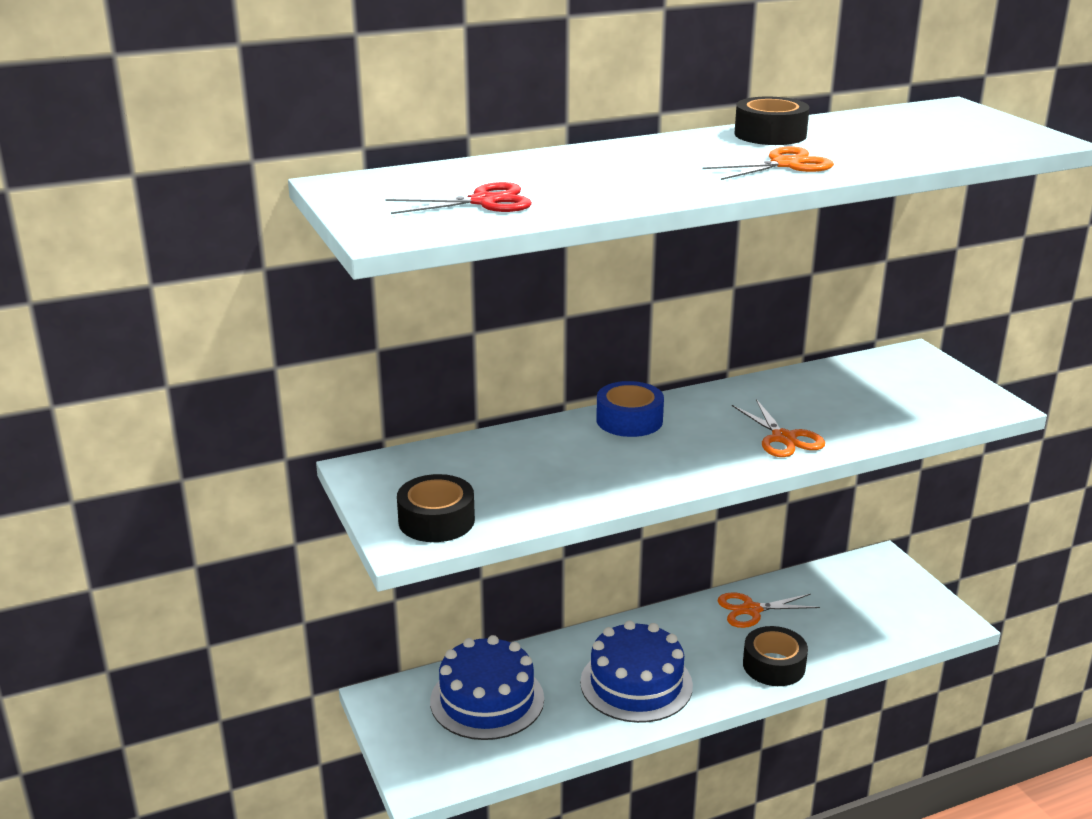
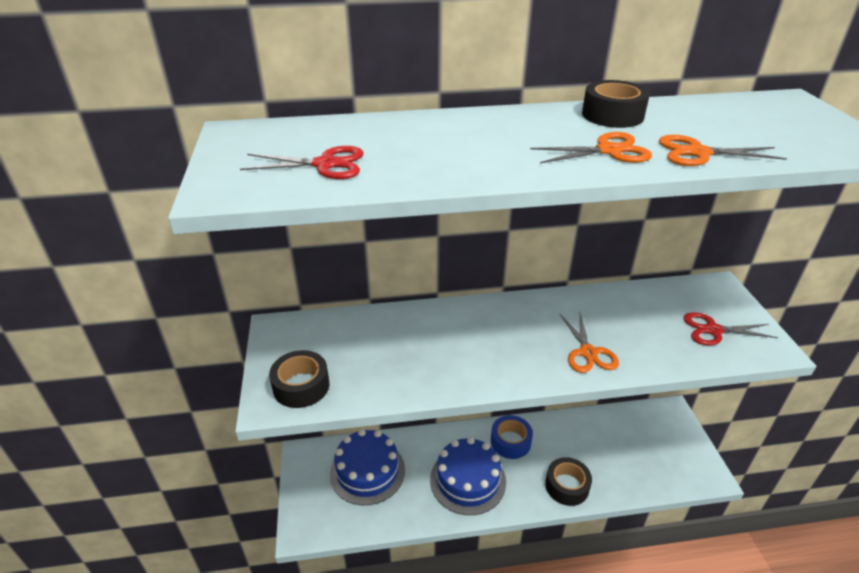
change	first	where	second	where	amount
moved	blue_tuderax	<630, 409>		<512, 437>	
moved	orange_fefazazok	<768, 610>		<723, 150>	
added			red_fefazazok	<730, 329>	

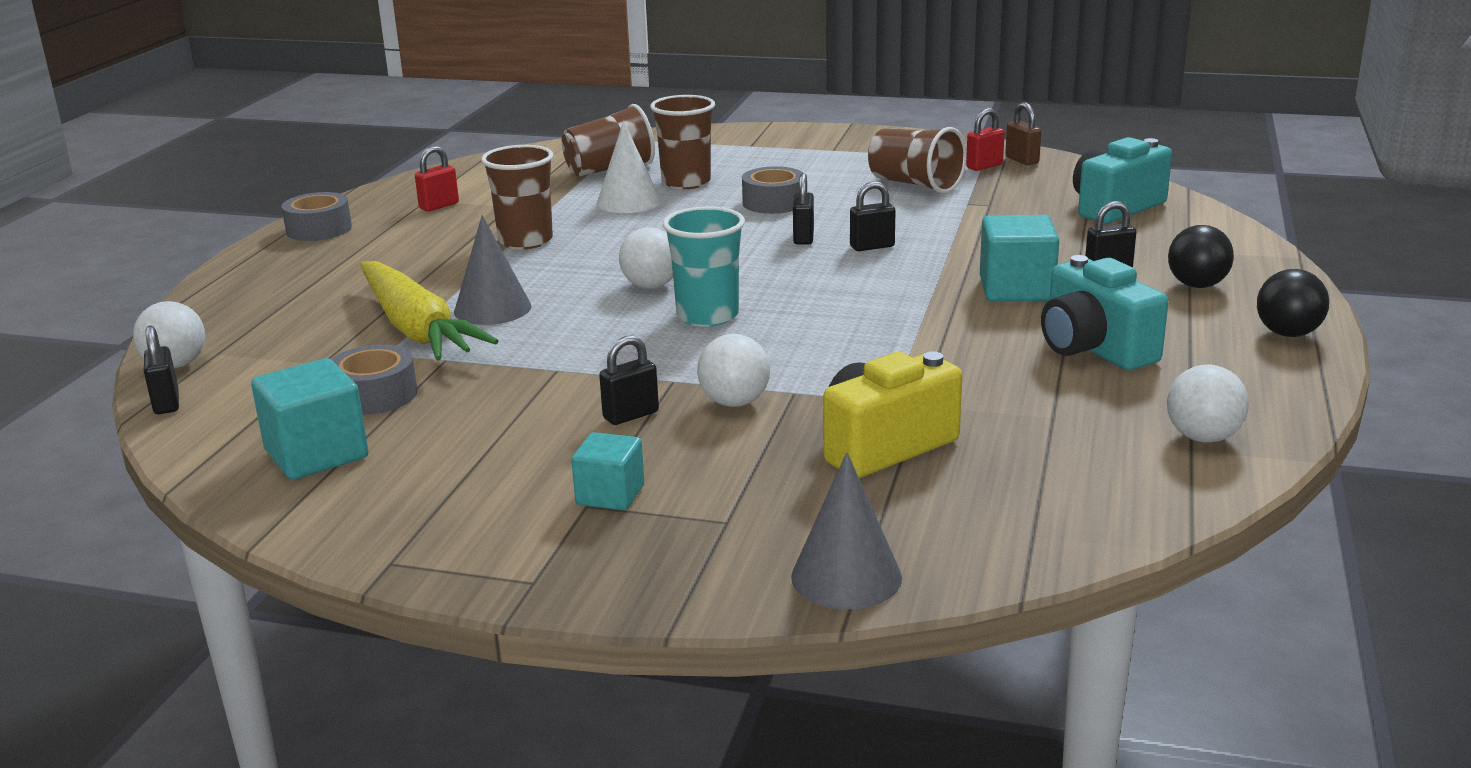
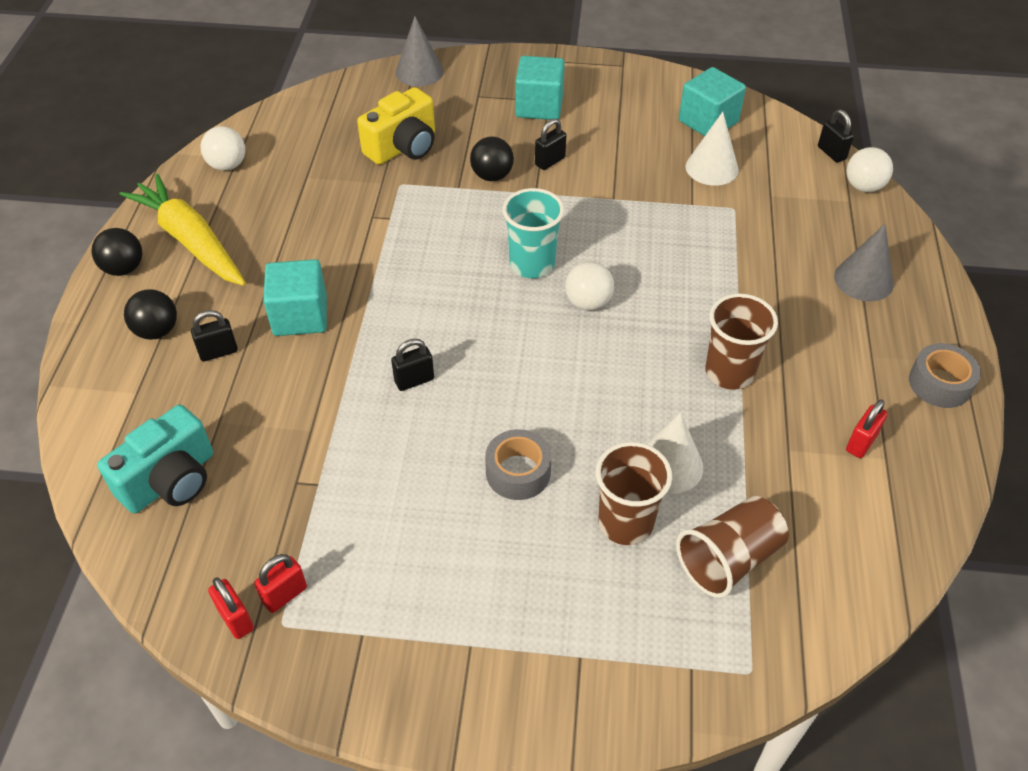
change	first	where	second	where	amount
replaced	grey_tuderax	<374, 379>	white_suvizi	<712, 149>	
moved	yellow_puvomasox	<429, 311>		<183, 230>	
moved	grey_suvizi	<493, 270>		<864, 262>	
resized	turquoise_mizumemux	<607, 471>		<540, 88>	x1.58
recoloured	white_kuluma	<733, 370>	black_kuluma	<492, 159>	
removed	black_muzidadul	<803, 209>			
removed	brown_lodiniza	<917, 160>			
recoloured	brown_muzidadul	<1023, 133>	red_muzidadul	<231, 608>	
removed	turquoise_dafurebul	<1104, 312>			

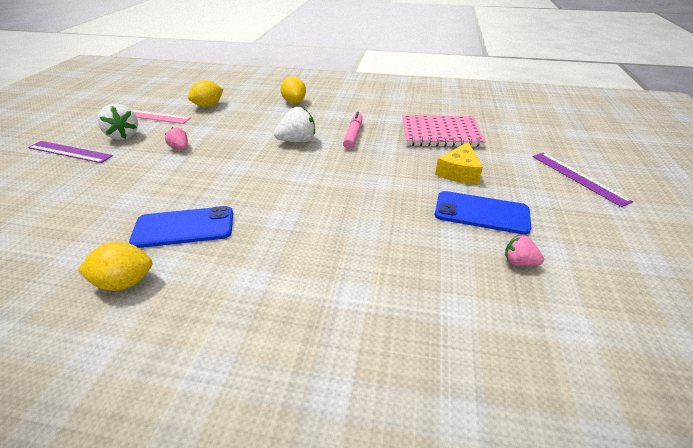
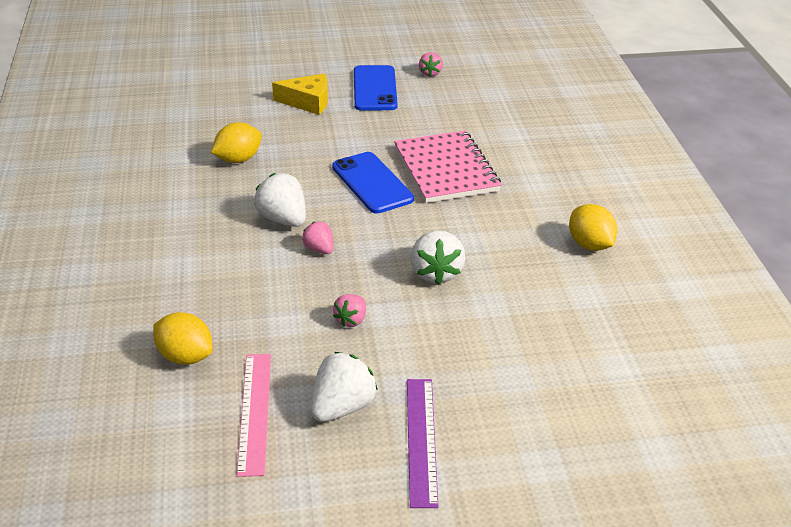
change	first	where	second	where	amount
moved	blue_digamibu	<181, 227>		<373, 183>	
moved	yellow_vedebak	<293, 89>		<236, 142>	
removed	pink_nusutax	<353, 130>			
moved	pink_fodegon	<444, 131>		<447, 167>	
removed	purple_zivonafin	<583, 180>			
added			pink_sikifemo	<317, 238>	
added			white_sikifemo	<438, 257>	

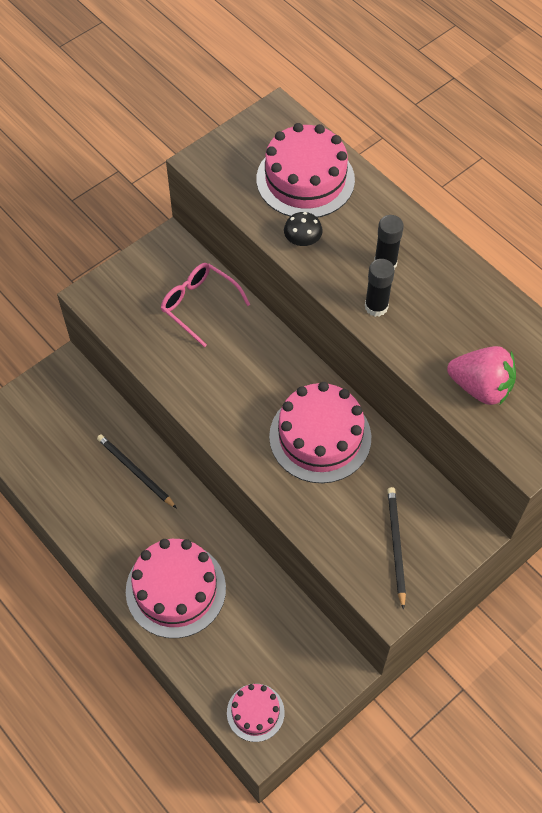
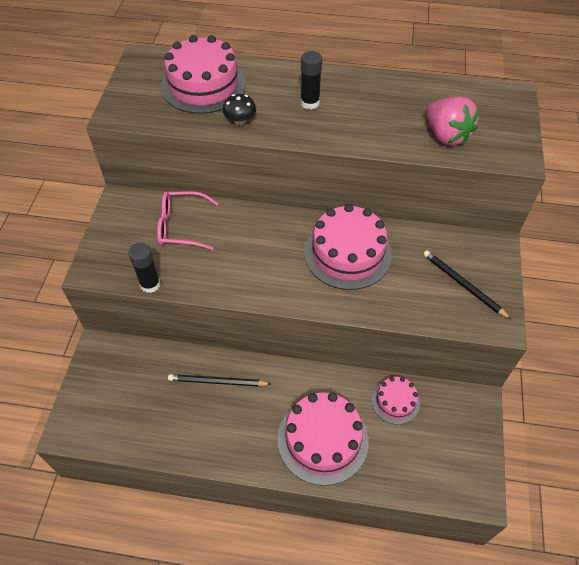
change	first	where	second	where	amount
moved	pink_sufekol	<256, 713>		<396, 401>	
moved	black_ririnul	<380, 288>		<144, 268>	
turned	pink_sikifemo	<481, 375>		<452, 121>	75 degrees clockwise

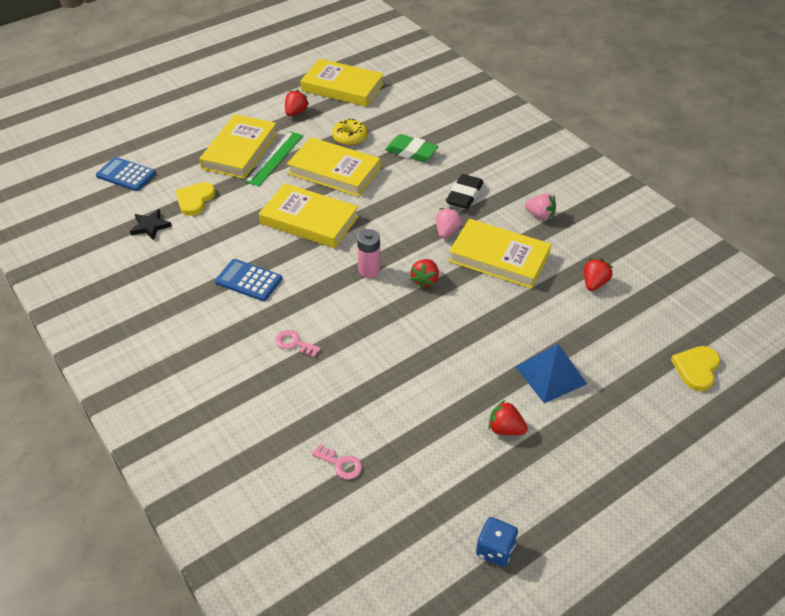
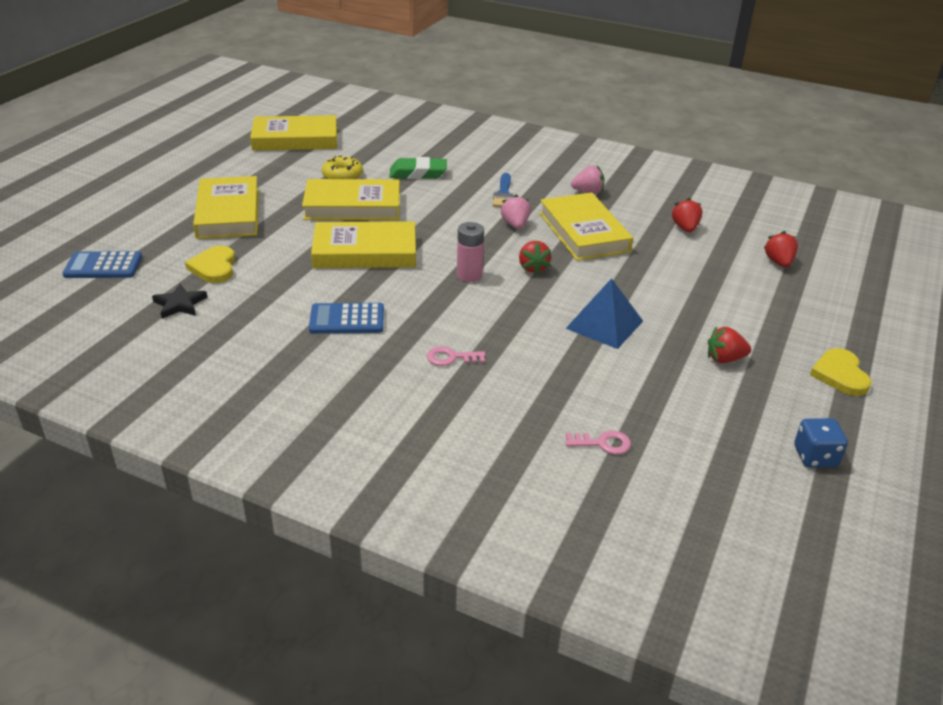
change	first	where	second	where	amount
removed	green_zivonafin	<274, 158>			
moved	red_sikifemo	<297, 102>		<781, 249>	
replaced	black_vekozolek	<465, 191>	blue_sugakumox	<502, 190>	
turned	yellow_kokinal	<500, 254>		<586, 227>	75 degrees clockwise
moved	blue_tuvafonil	<551, 373>		<604, 313>	
moved	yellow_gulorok	<695, 368>		<841, 372>	

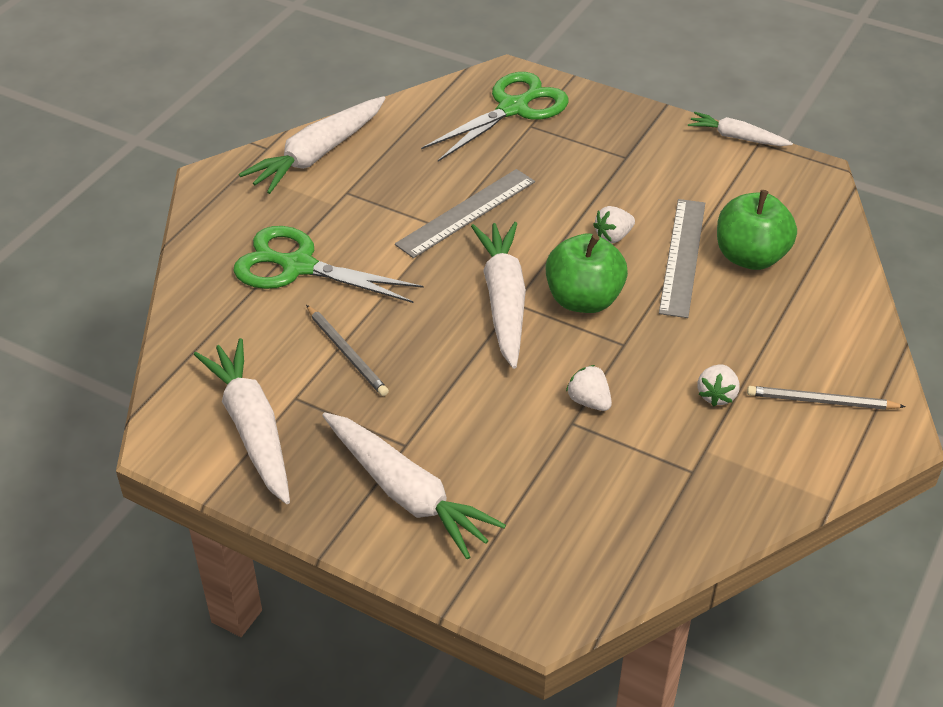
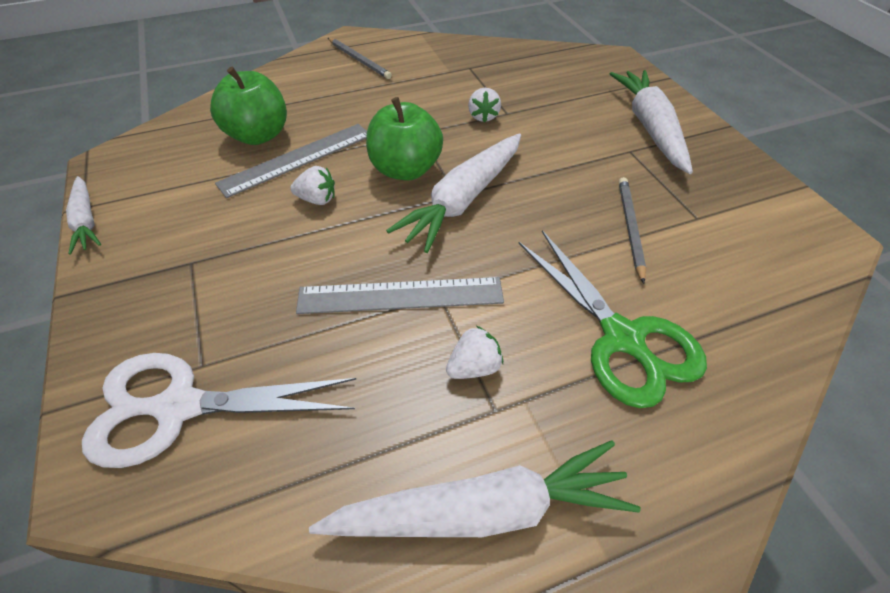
change	first	where	second	where	amount
removed	white_puvomasox	<242, 421>			
recoloured	green_fefazazok	<495, 117>	white_fefazazok	<219, 410>	
moved	white_sikifemo	<718, 385>		<474, 352>	

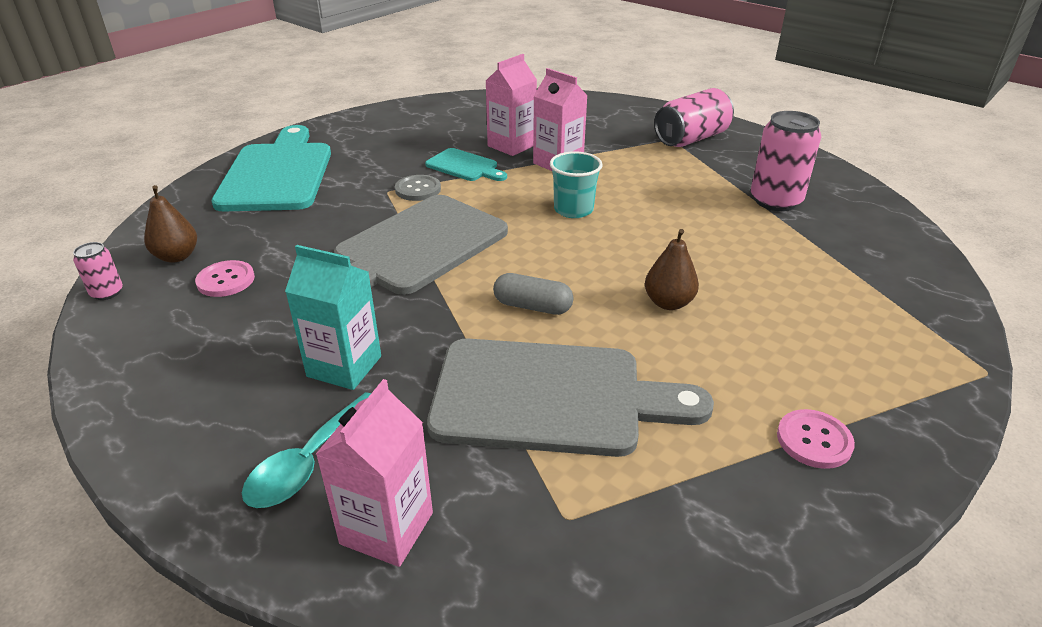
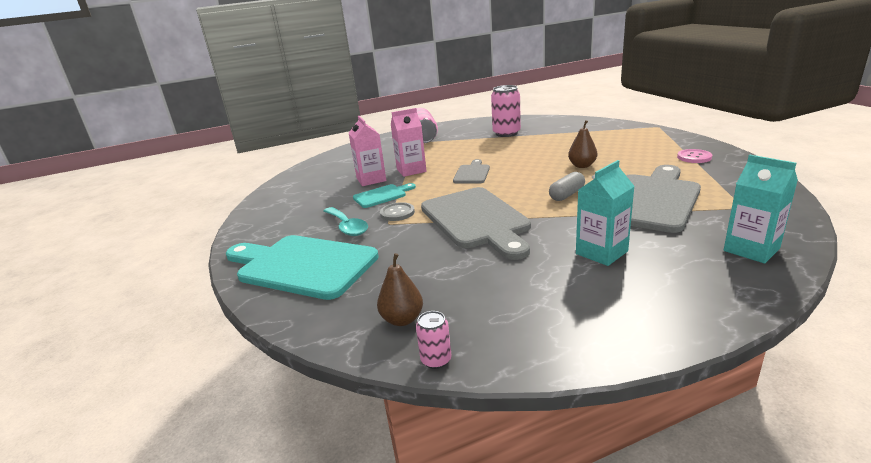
change	first	where	second	where	amount
removed	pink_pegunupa	<225, 278>			
moved	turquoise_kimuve	<306, 450>		<346, 221>	
recoloured	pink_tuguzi	<374, 473>	turquoise_tuguzi	<761, 209>	
replaced	turquoise_lodiniza	<576, 184>	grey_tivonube	<471, 171>	

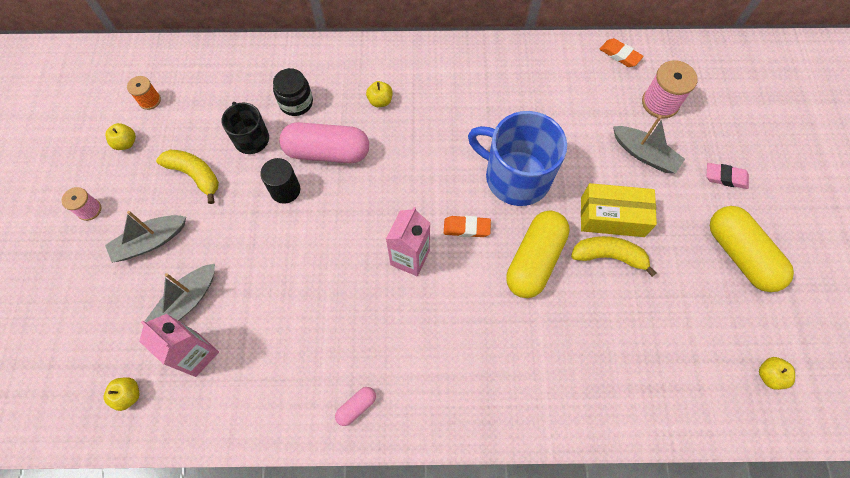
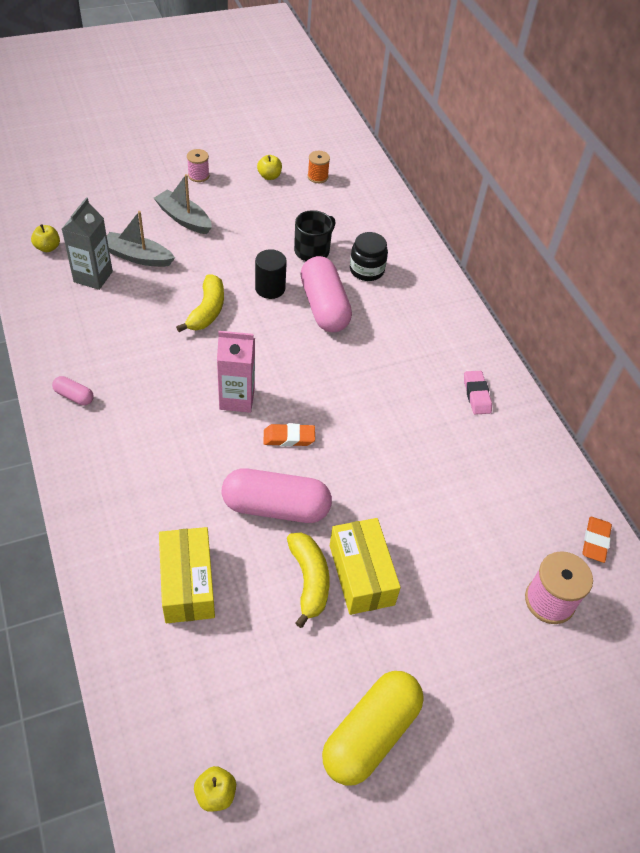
change	first	where	second	where	amount
recoloured	pink_tuguzi	<179, 345>	grey_tuguzi	<87, 243>	
moved	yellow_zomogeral	<187, 177>		<200, 303>	
removed	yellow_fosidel	<379, 94>			
turned	orange_vekozolek	<467, 226>		<289, 435>	75 degrees counterclockwise
removed	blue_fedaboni	<517, 158>			
recoloured	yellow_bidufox	<538, 254>	pink_bidufox	<277, 495>	
removed	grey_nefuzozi	<649, 144>			
moved	pink_vekozolek	<728, 176>		<478, 393>	
added			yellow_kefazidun	<187, 575>	

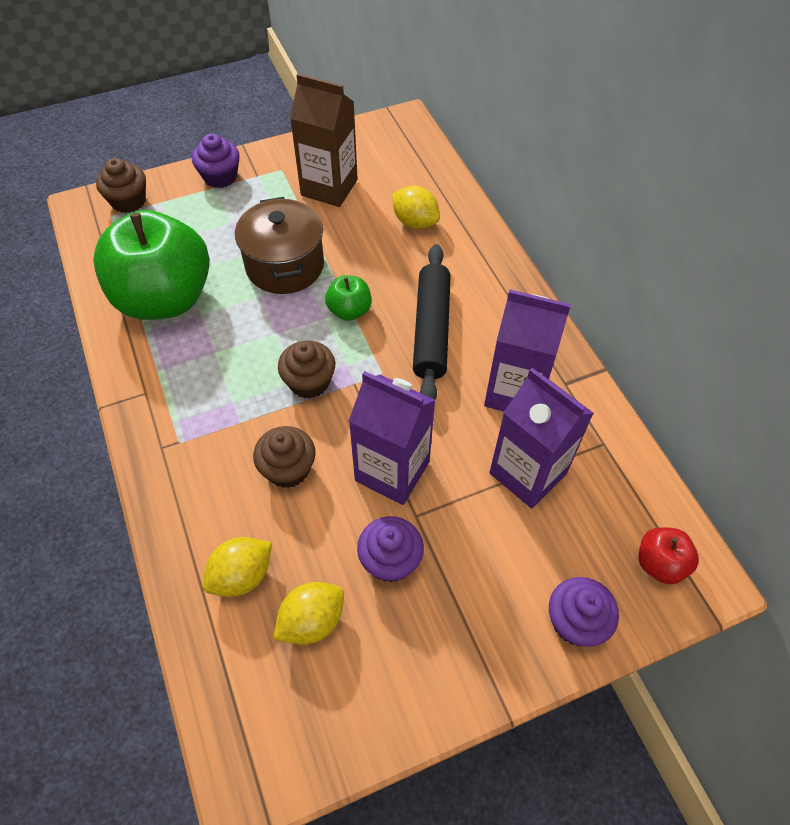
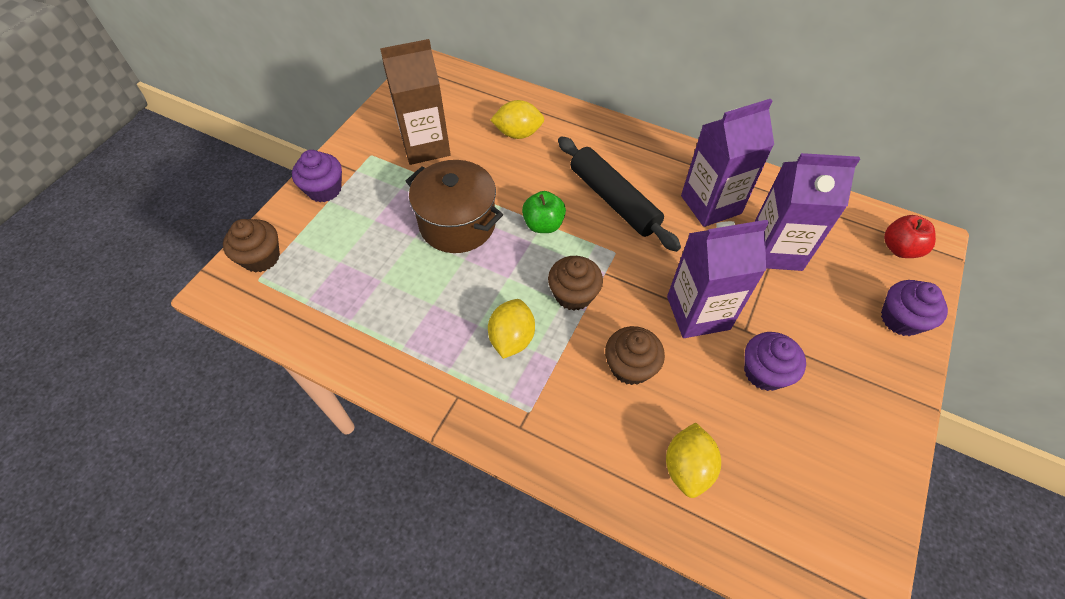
change	first	where	second	where	amount
removed	green_fosidel	<151, 265>			
moved	yellow_vedebak	<309, 613>		<511, 329>	

